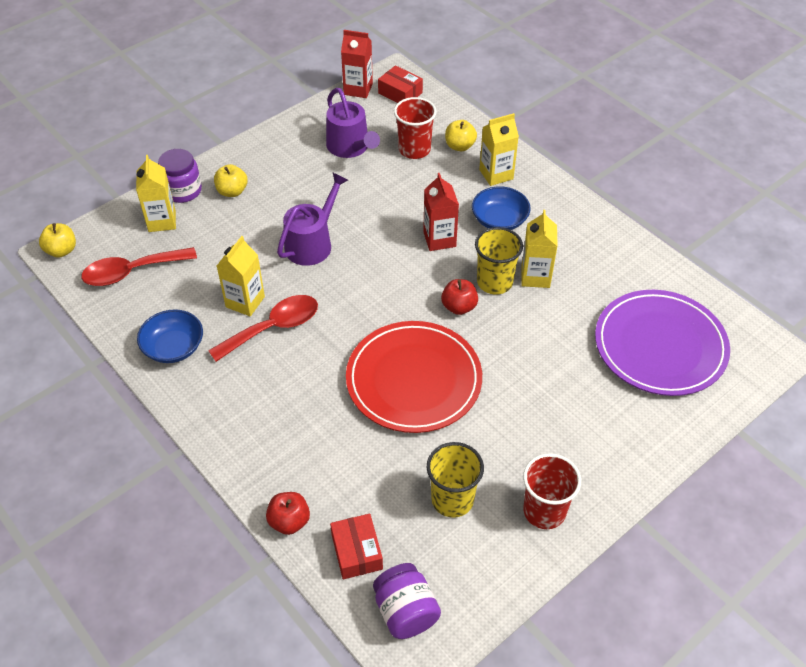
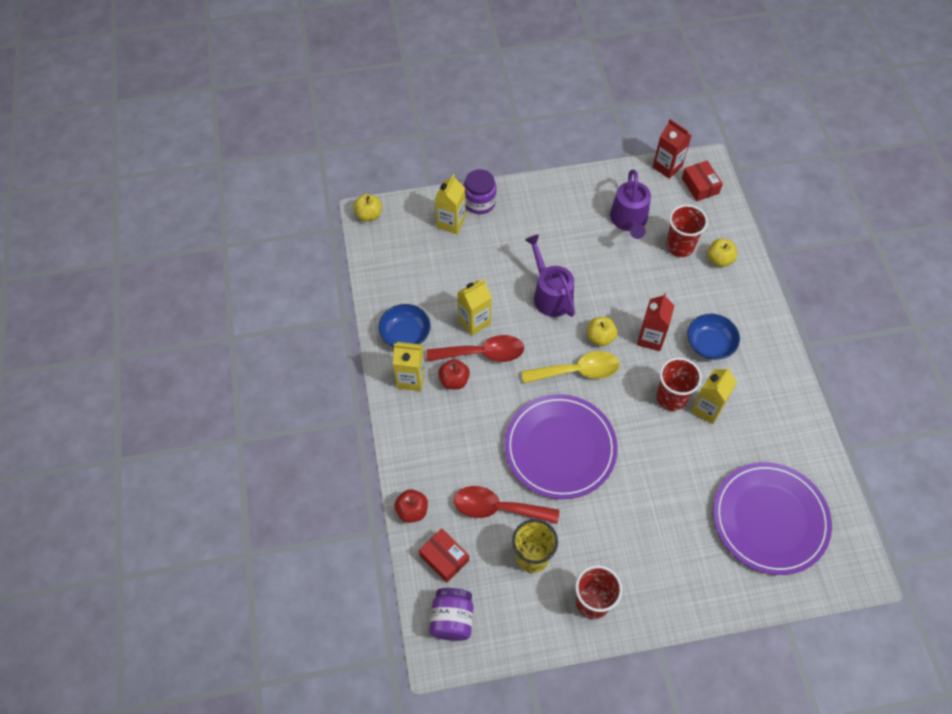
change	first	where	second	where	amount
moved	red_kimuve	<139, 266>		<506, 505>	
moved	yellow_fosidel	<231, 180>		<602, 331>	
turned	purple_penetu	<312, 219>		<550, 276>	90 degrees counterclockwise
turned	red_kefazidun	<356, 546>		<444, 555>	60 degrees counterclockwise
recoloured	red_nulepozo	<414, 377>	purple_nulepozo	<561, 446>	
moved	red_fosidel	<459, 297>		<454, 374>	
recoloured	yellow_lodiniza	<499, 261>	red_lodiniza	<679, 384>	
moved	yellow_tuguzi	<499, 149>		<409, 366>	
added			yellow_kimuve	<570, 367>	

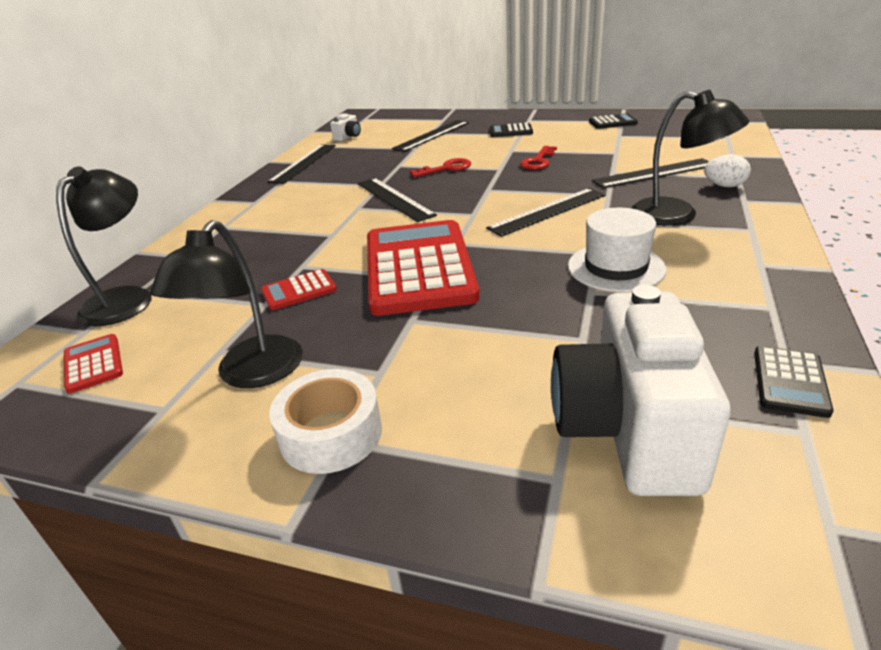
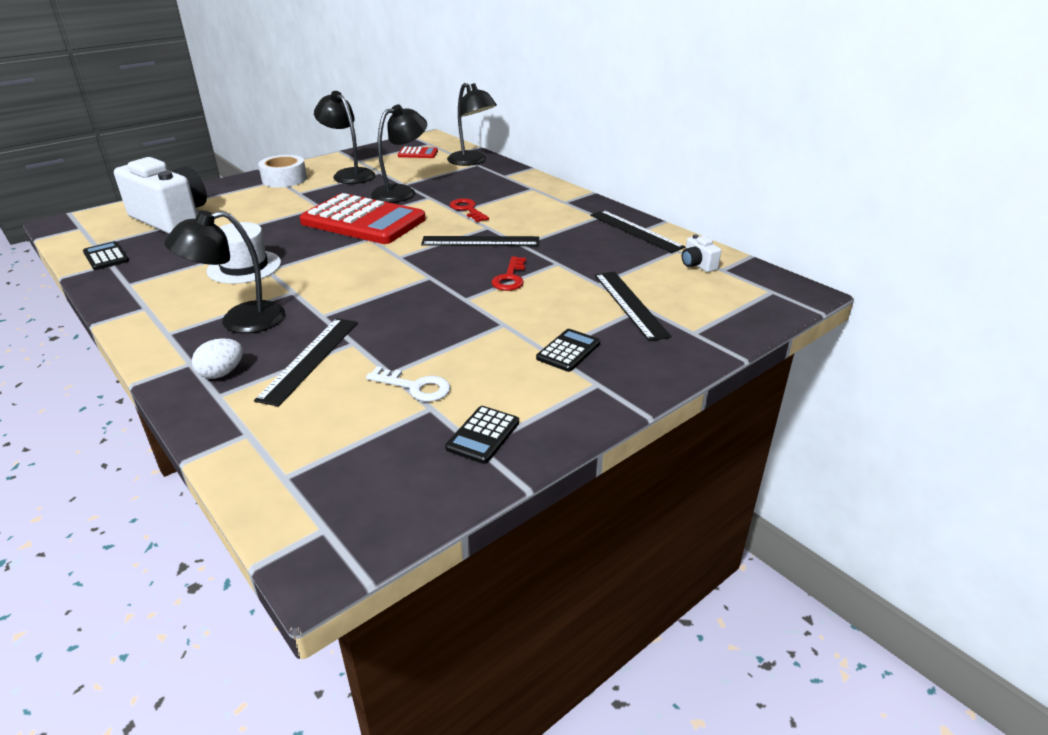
change	first	where	second	where	amount
replaced	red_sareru	<299, 289>	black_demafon	<399, 153>	
removed	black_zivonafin	<546, 212>			
moved	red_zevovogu	<538, 158>		<469, 210>	
added			white_zevovogu	<408, 384>	

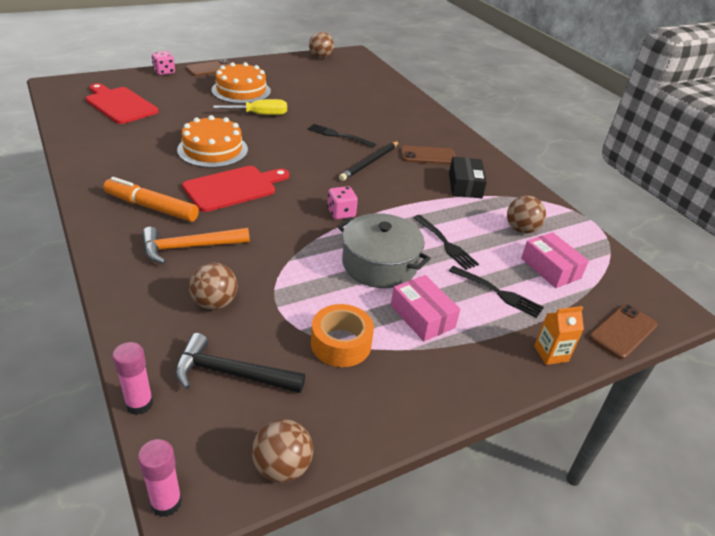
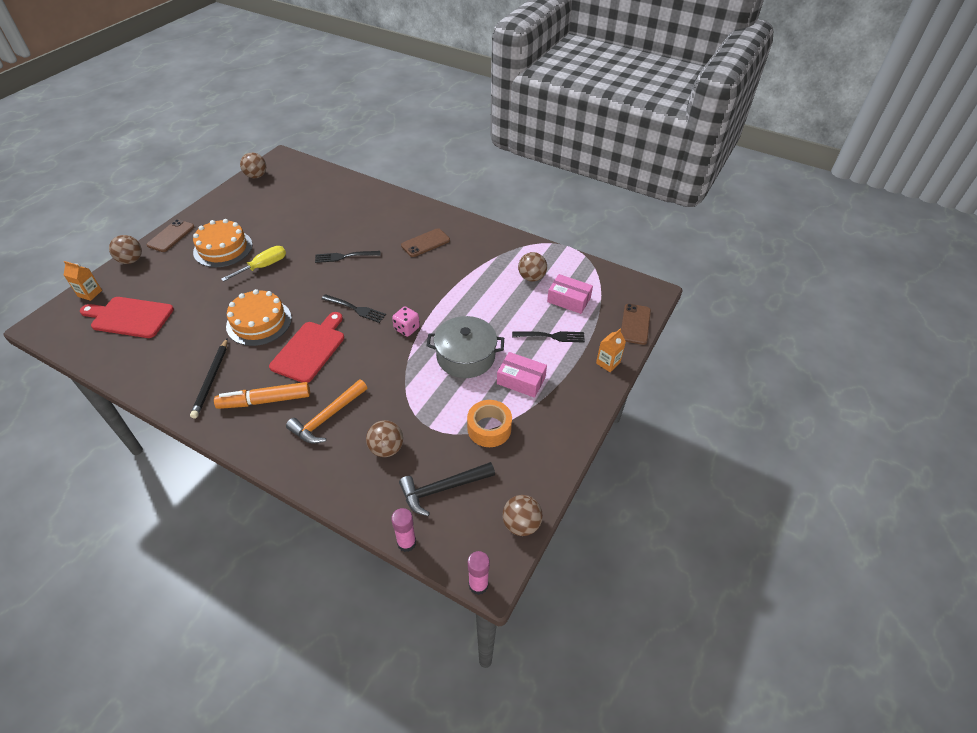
change	first	where	second	where	amount
replaced	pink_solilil	<163, 63>	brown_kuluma	<125, 249>	
moved	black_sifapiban	<369, 161>		<209, 378>	
moved	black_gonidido	<446, 242>		<353, 308>	
removed	black_kefazidun	<468, 178>			
added			orange_tuguzi	<83, 281>	

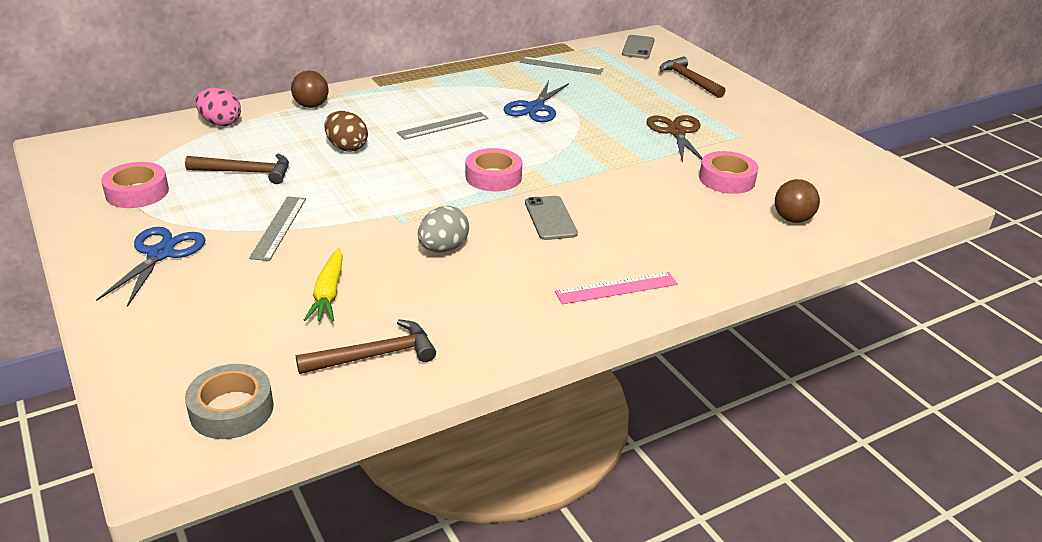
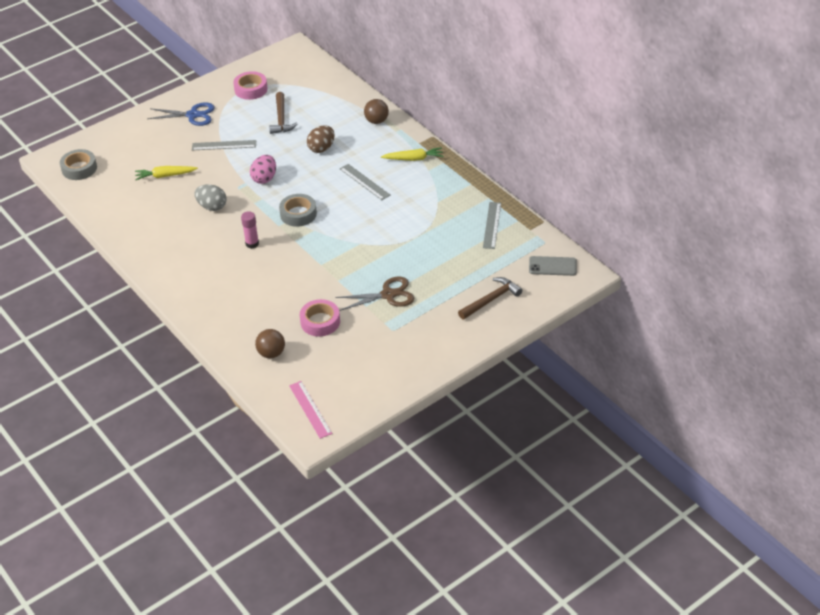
change	first	where	second	where	amount
moved	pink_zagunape	<218, 107>		<263, 169>	
removed	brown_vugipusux	<366, 346>			
recoloured	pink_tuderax	<494, 169>	grey_tuderax	<298, 210>	
removed	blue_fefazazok	<536, 101>			
replaced	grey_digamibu	<551, 218>	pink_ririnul	<250, 230>	
moved	pink_zivonafin	<616, 288>		<310, 410>	
added			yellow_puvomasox	<412, 154>	

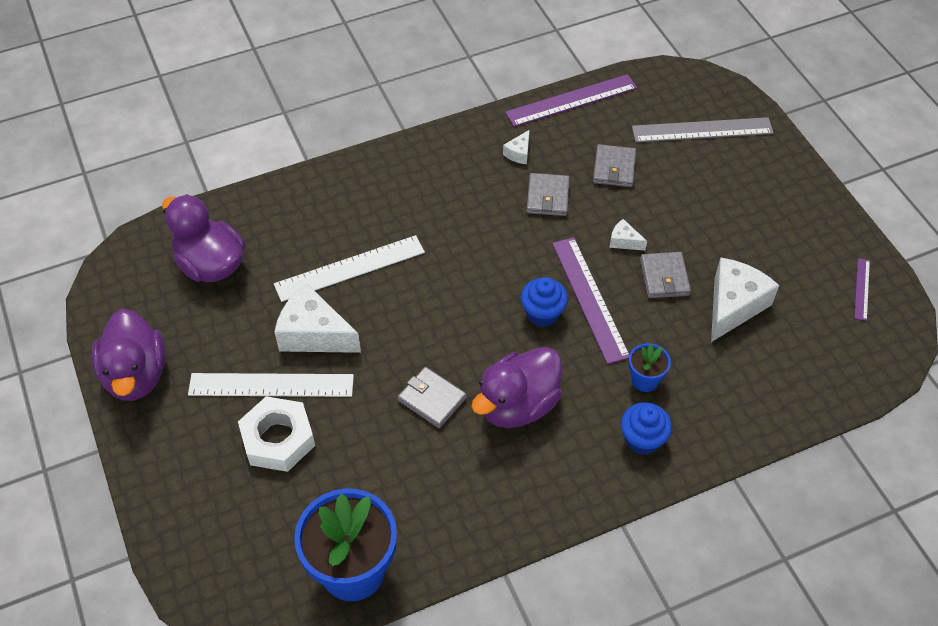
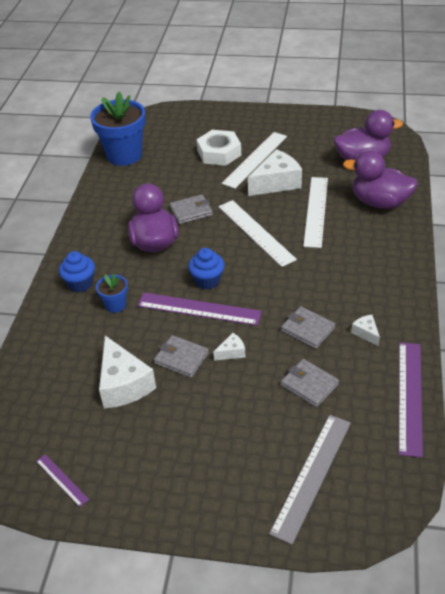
change	first	where	second	where	amount
moved	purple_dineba	<129, 355>		<380, 179>	
added			white_zivonafin	<258, 233>	

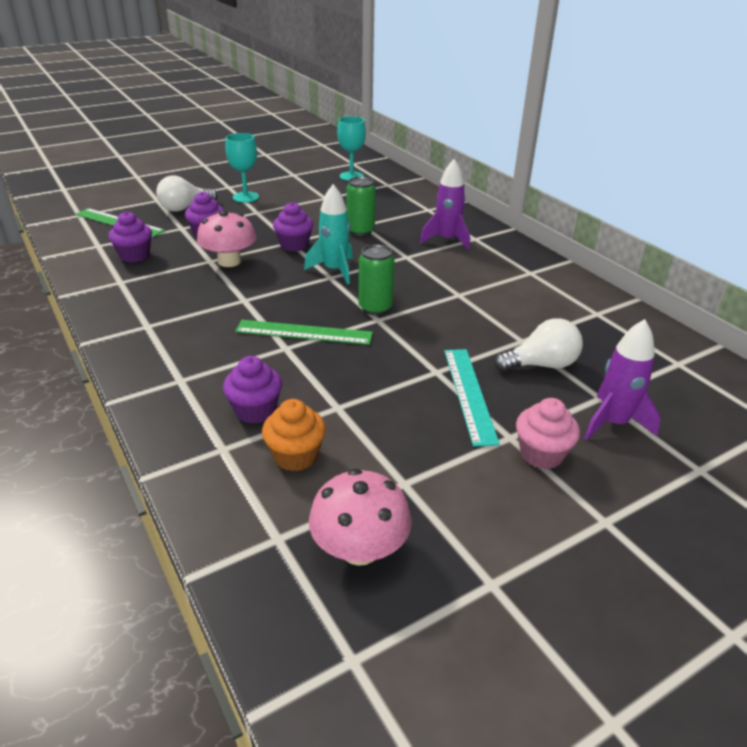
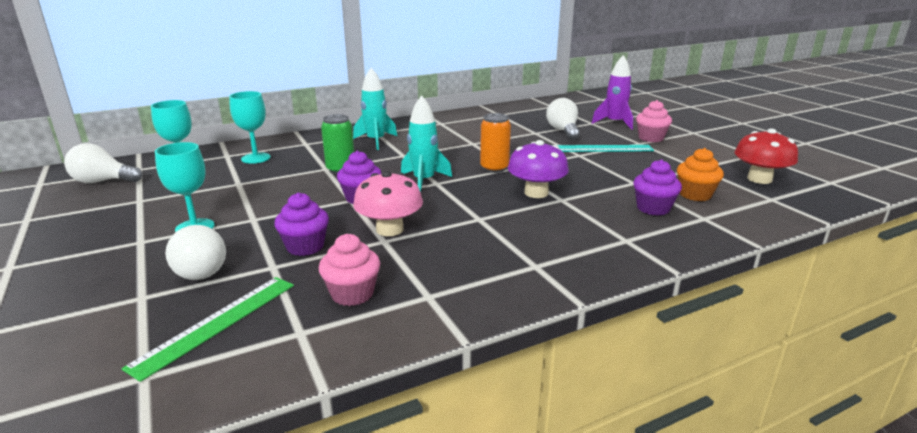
change	first	where	second	where	amount
recoloured	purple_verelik	<130, 237>	pink_verelik	<349, 270>	
replaced	green_zivonafin	<304, 332>	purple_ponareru	<538, 169>	
recoloured	pink_ponareru	<360, 517>	red_ponareru	<766, 156>	
recoloured	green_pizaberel	<376, 279>	orange_pizaberel	<495, 143>	
recoloured	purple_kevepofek	<445, 204>	turquoise_kevepofek	<375, 109>	
added			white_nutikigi	<103, 163>	
added			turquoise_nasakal	<250, 127>	

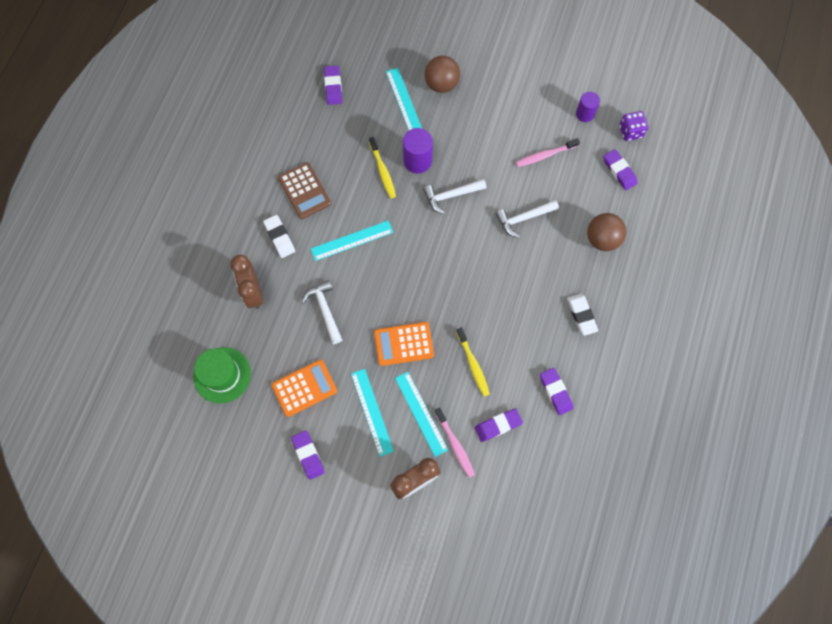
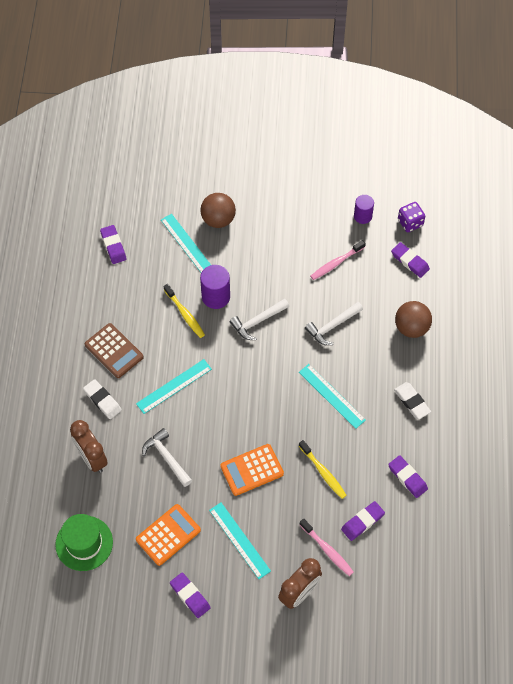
change	first	where	second	where	amount
moved	turquoise_zivonafin	<421, 414>		<332, 396>	

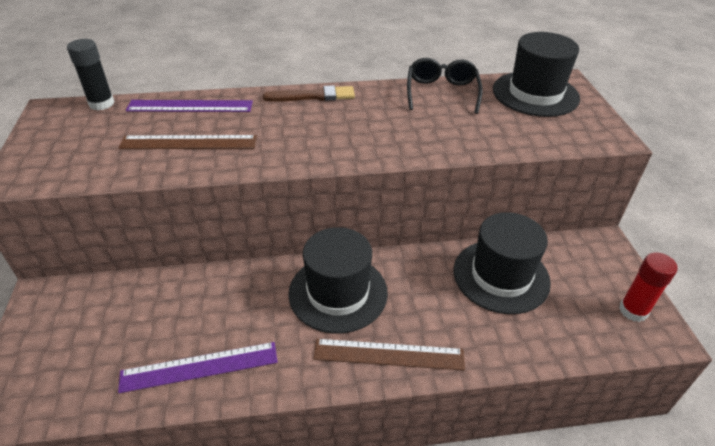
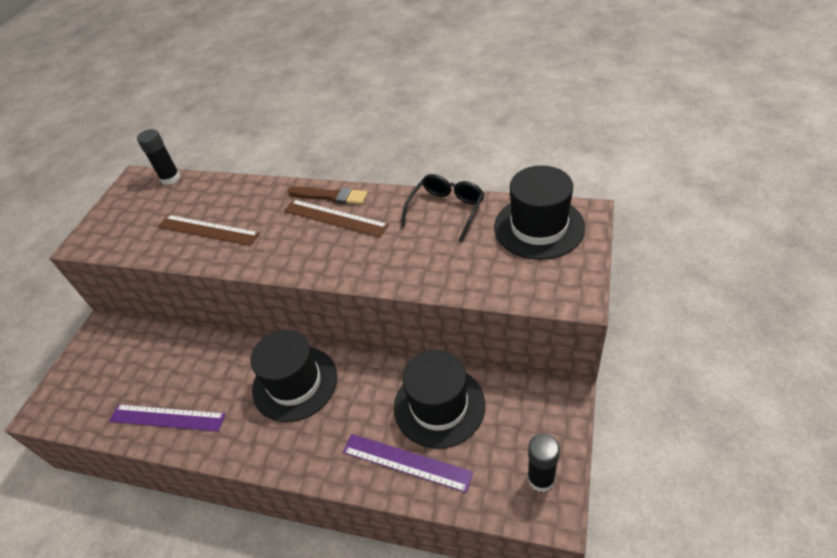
change	first	where	second	where	amount
moved	purple_zivonafin	<189, 106>		<408, 463>	
moved	brown_zivonafin	<389, 354>		<336, 218>	
recoloured	red_ririnul	<648, 287>	black_ririnul	<543, 463>	

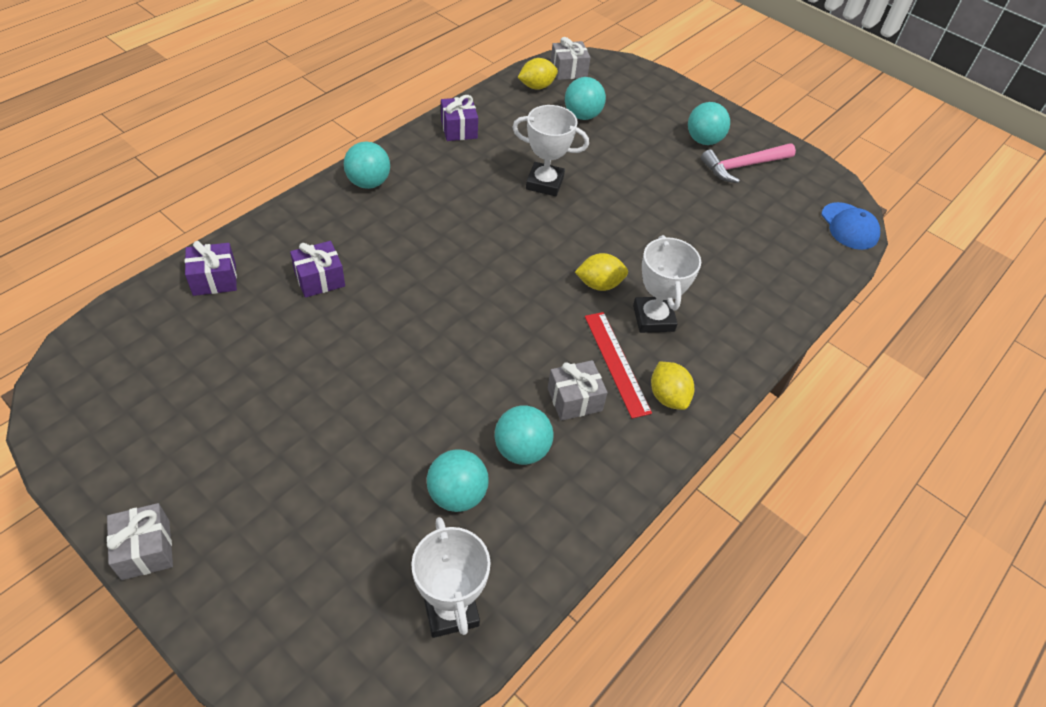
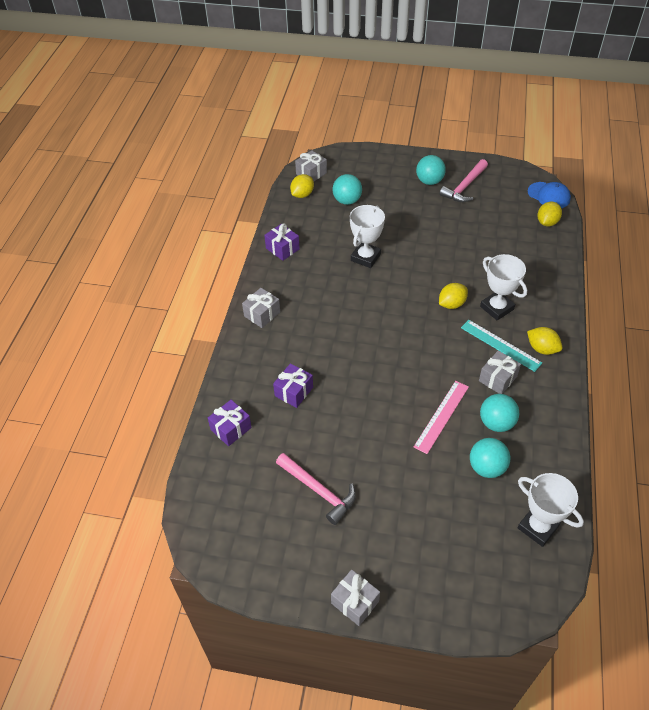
change	first	where	second	where	amount
replaced	turquoise_kuluma	<367, 165>	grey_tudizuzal	<261, 308>	
turned	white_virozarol	<550, 150>		<367, 236>	45 degrees counterclockwise
recoloured	red_zivonafin	<618, 365>	turquoise_zivonafin	<501, 346>	
added			pink_vugipusux	<316, 489>	
added			pink_zivonafin	<441, 417>	
added			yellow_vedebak	<549, 214>	

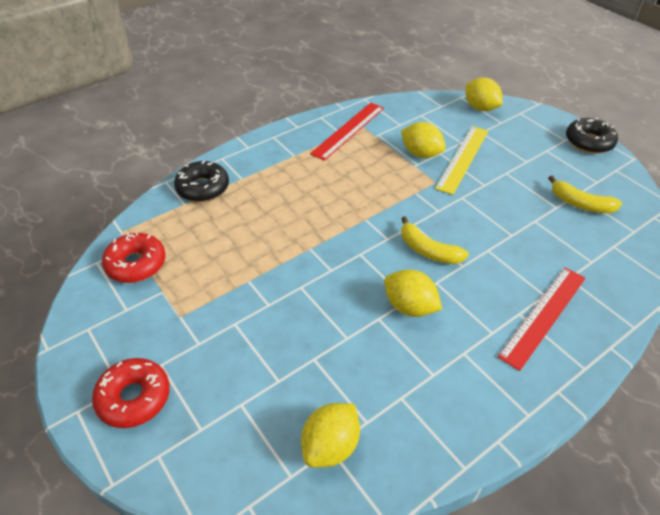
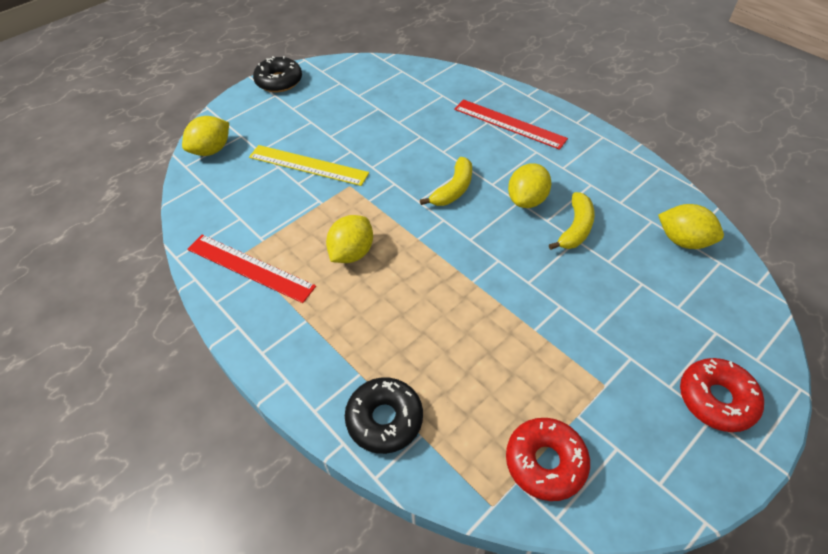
change	first	where	second	where	amount
moved	yellow_vedebak	<423, 140>		<349, 239>	
moved	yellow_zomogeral	<585, 194>		<572, 221>	

